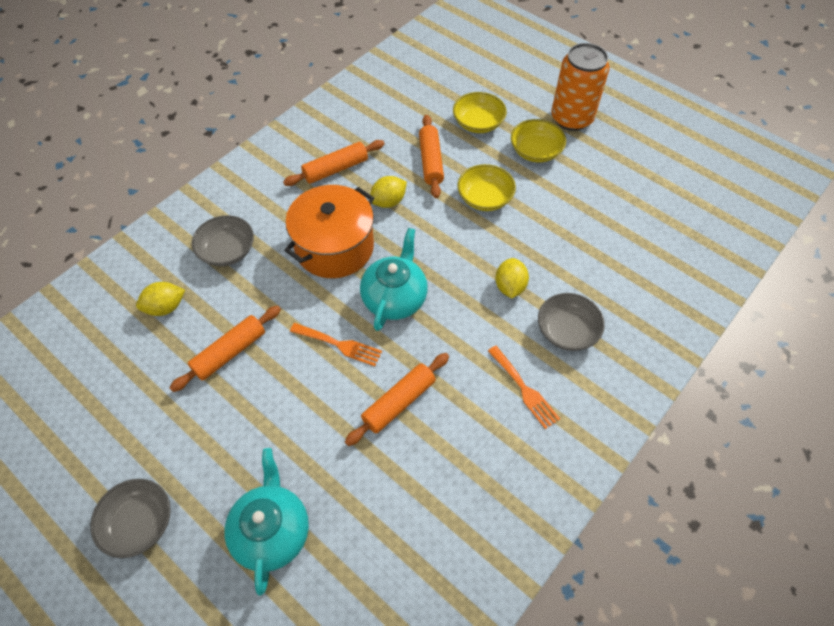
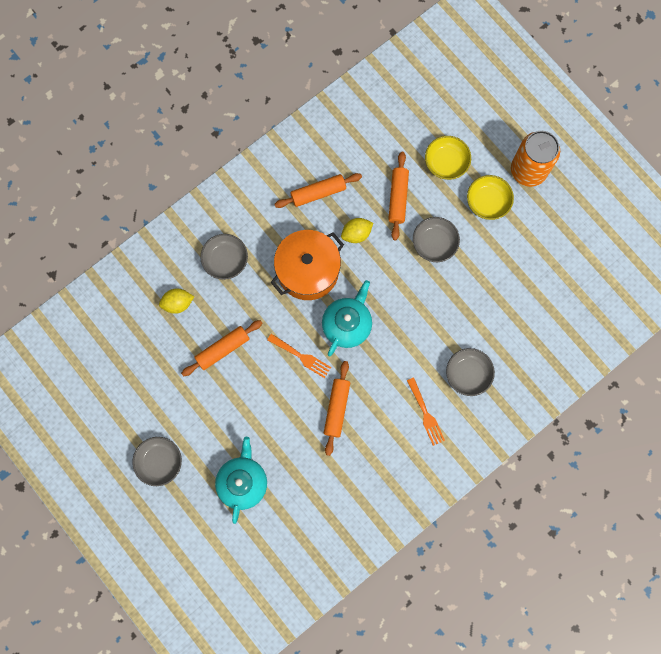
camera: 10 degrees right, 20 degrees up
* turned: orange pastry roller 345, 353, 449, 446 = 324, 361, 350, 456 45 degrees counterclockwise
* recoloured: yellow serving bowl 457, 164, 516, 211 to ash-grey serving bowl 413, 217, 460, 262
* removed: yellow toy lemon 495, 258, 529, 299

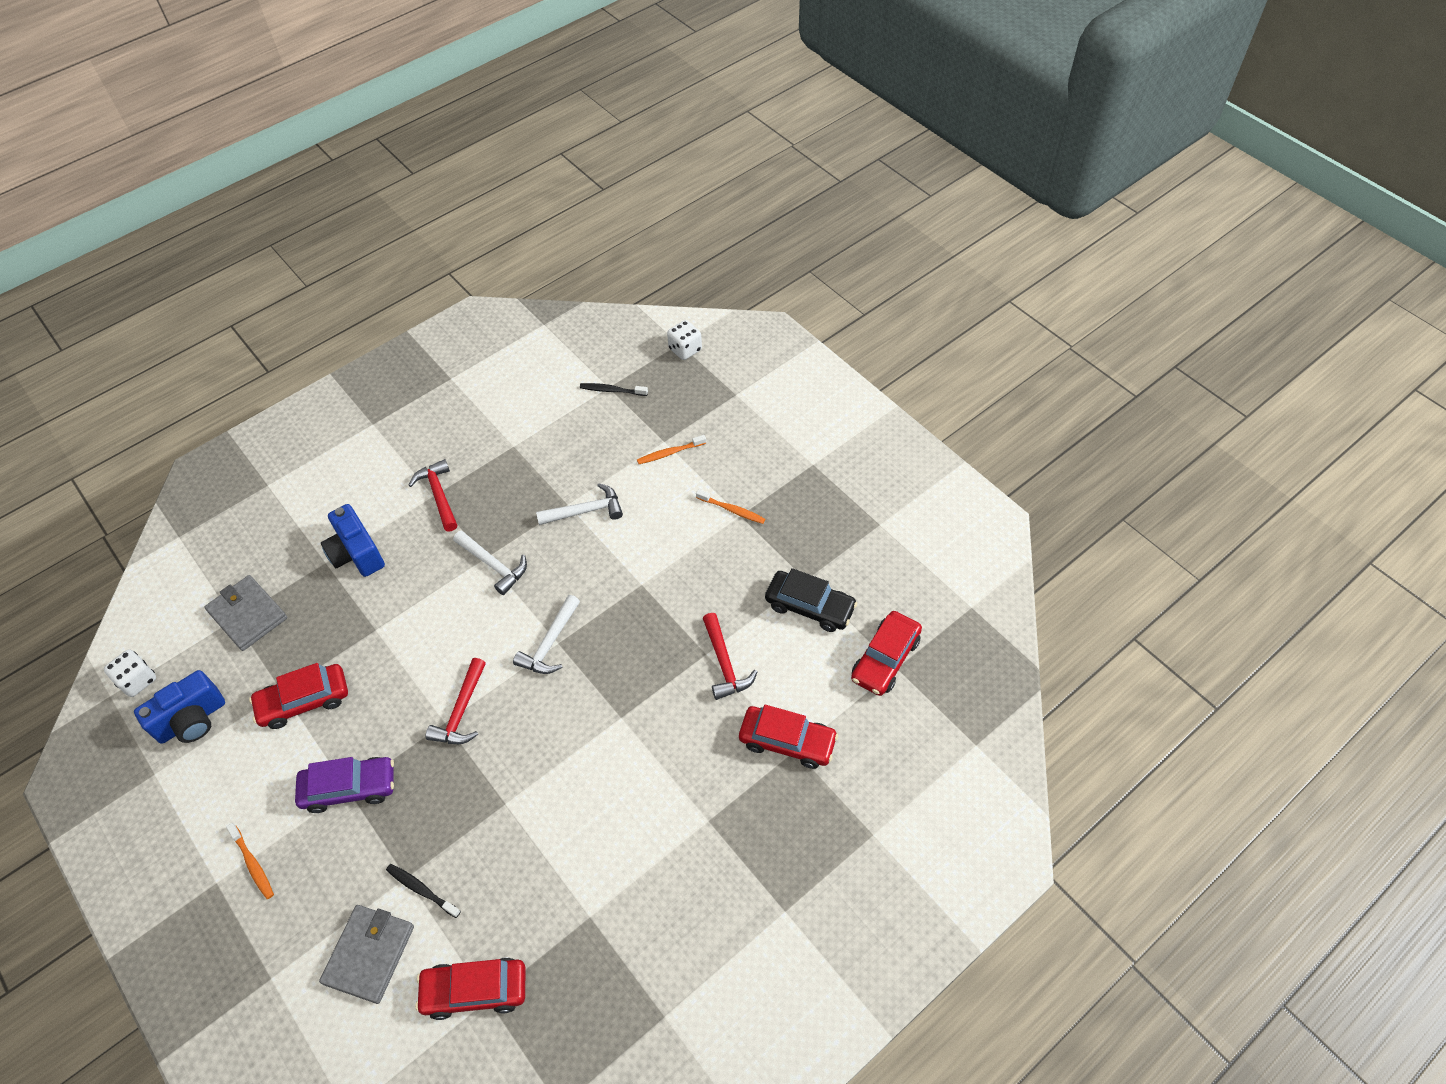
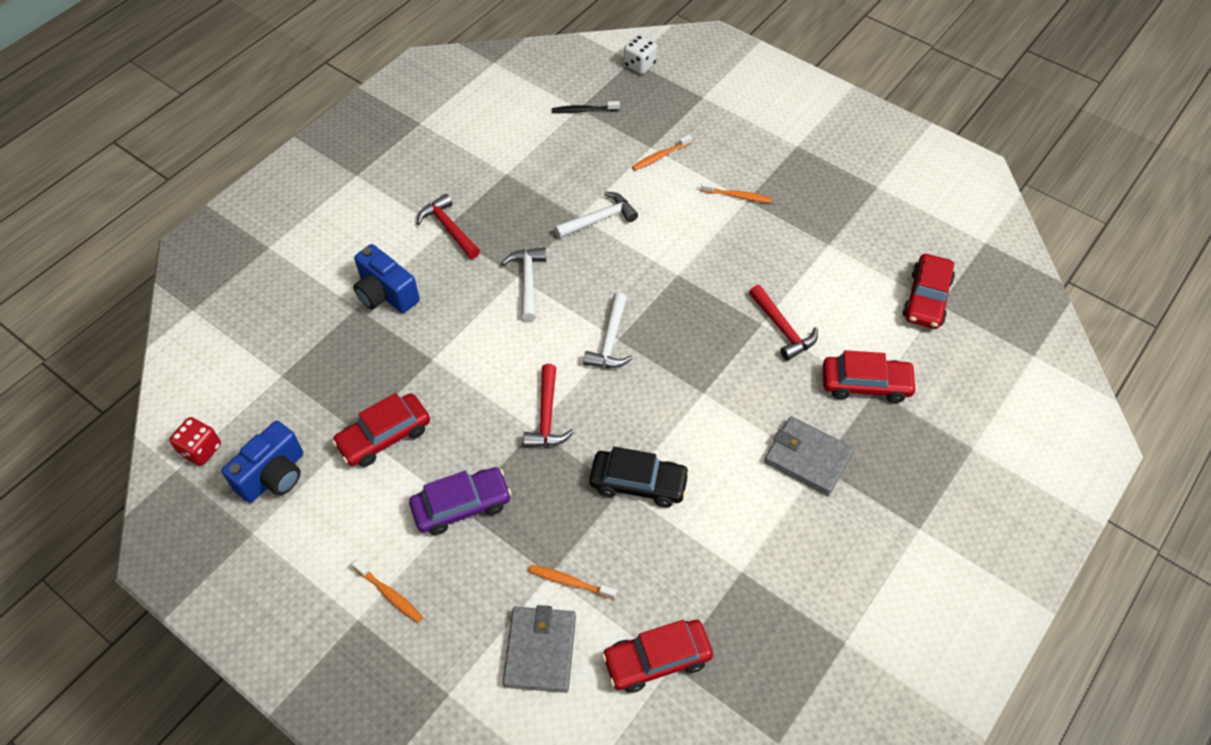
camera: 15 degrees left, 0 degrees up
* recoloured: pure white die 104, 649, 156, 697 to crimson die 169, 417, 221, 466
* turned: pure white carpenter's hammer 453, 530, 527, 595 = 502, 247, 546, 321 120 degrees counterclockwise
* recoloured: jet-black dental brush 386, 864, 461, 918 to orange dental brush 528, 565, 617, 599
* moved: jet-black car 765, 568, 857, 632 to 589, 447, 690, 508
* moved: ash-grey billfold 204, 575, 287, 651 to 764, 416, 854, 496

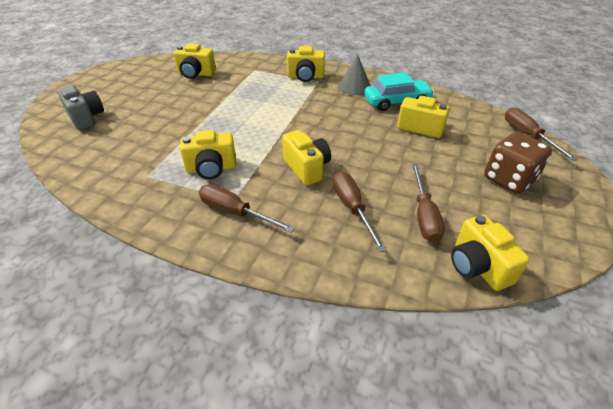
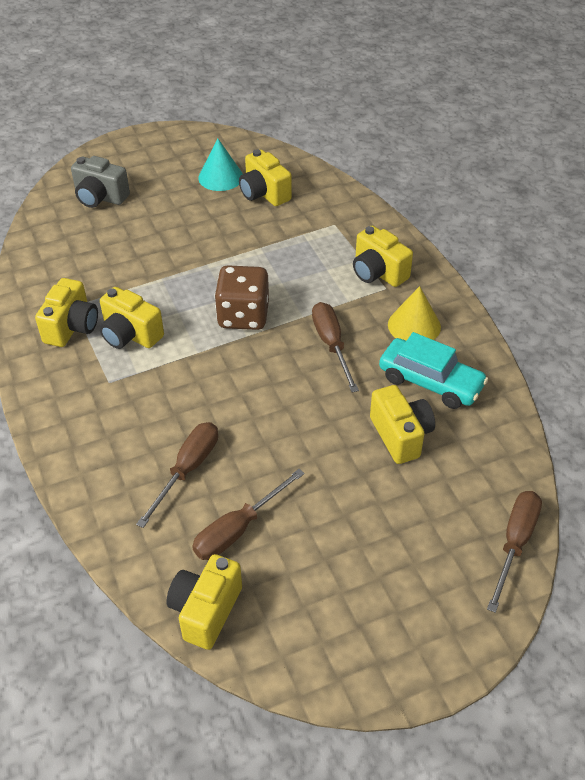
camera: 45 degrees right, 5 degrees up
* moved: yellow photo camera 282, 130, 331, 185 to 35, 278, 98, 347
* turned: ash-grey photo camera 57, 85, 104, 130 = 71, 156, 130, 208 105 degrees clockwise
* added: turquoise solid cone 198, 139, 243, 191
* moved: brown die 484, 132, 552, 194 to 214, 265, 269, 330
* moved: brown hand screwdriver 199, 184, 295, 233 to 312, 302, 359, 392
* recoloured: ash-grey solid cone 338, 54, 371, 95 to yellow solid cone 388, 286, 441, 341

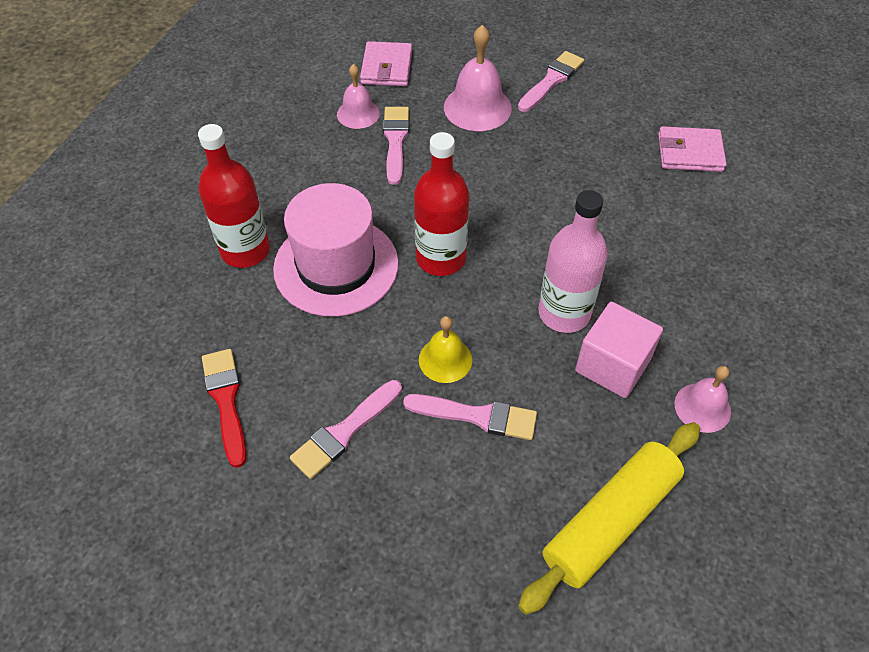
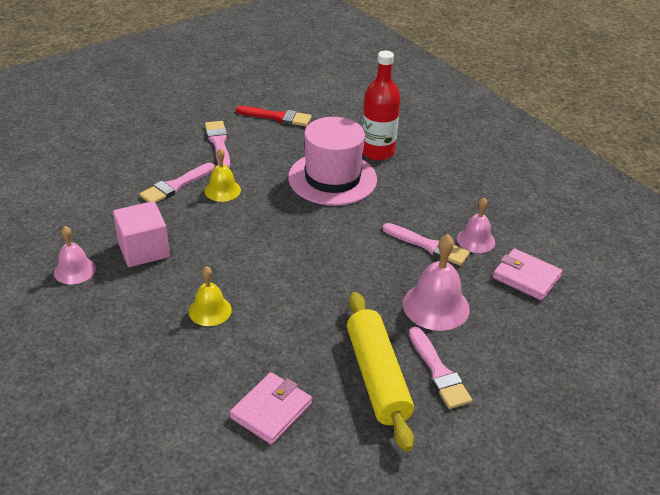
camera: 120 degrees right, 15 degrees down
* added: yellow school bell 189, 266, 232, 326
* moved: yellow pastry roller 518, 422, 700, 615 to 347, 292, 414, 452
* removed: crimson bottle 414, 132, 469, 276
* removed: rosy bottle 538, 190, 608, 333

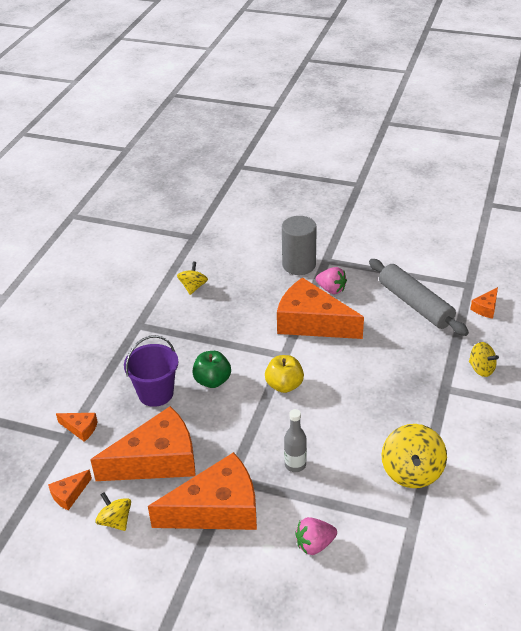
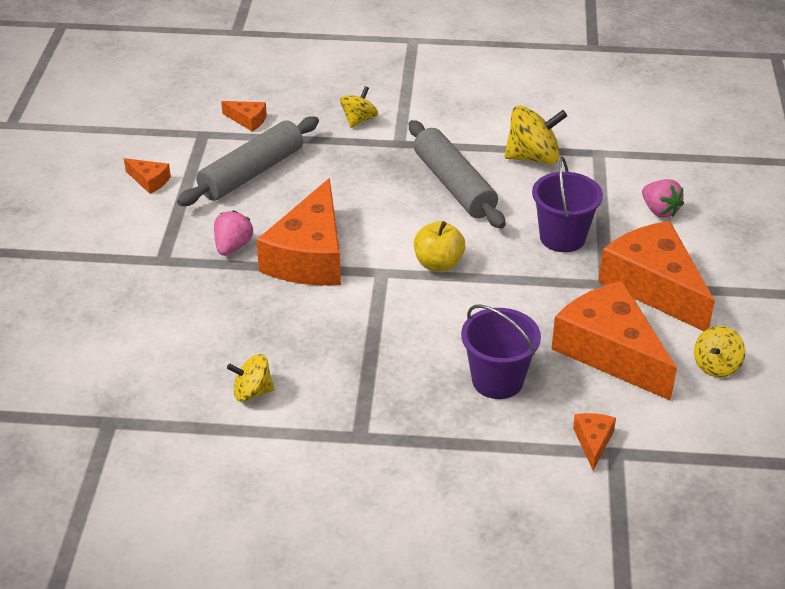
camera: 105 degrees left, 0 degrees up
* moved: orange cheese wedge 48, 469, 92, 510 to 124, 158, 171, 194
* added: ash-grey pastry roller 409, 120, 506, 229
* replaced: ash-grey bottle 284, 409, 307, 472 to purple pail 532, 156, 603, 252
* removed: emerald apple 192, 351, 231, 388
* removed: ash-grey cylinder shape 282, 216, 317, 275

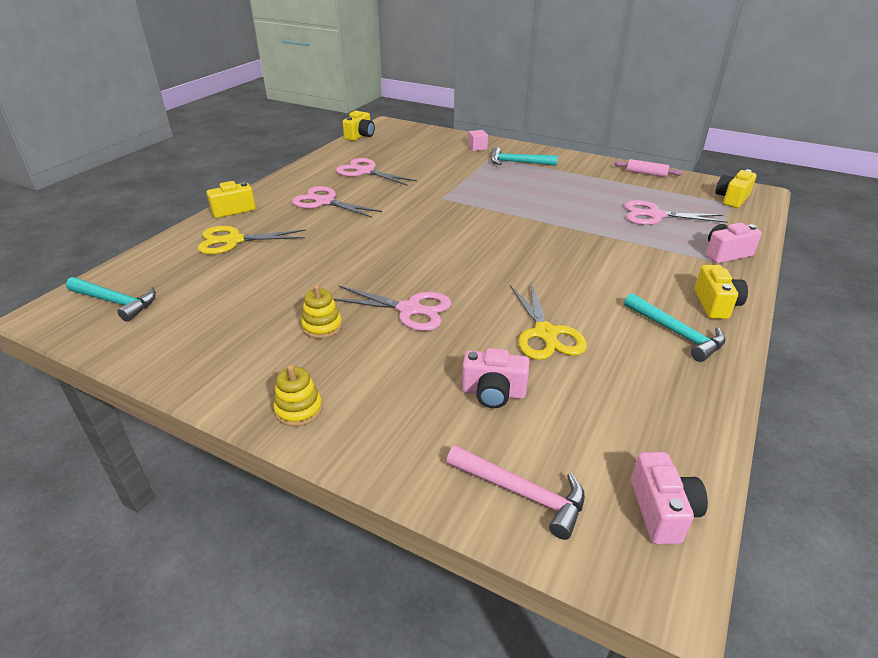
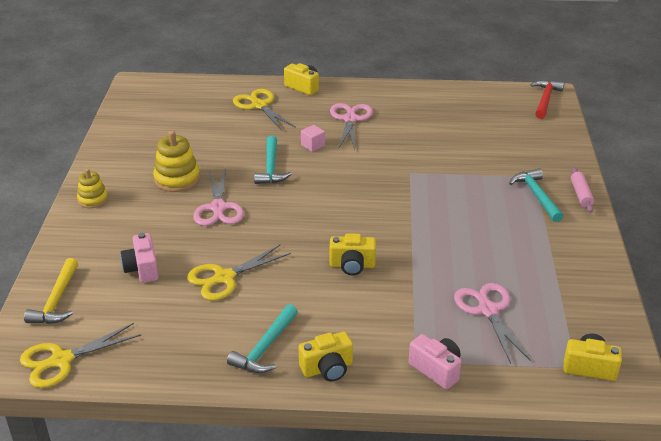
camera: 65 degrees right, 0 degrees up
* replaced: rosy photo camera 631, 452, 708, 544 to yellow scissors 20, 323, 141, 388
* recoloured: rosy carpenter's hammer 446, 445, 585, 540 to yellow carpenter's hammer 24, 258, 78, 324
* resized: yellow stacking rings 301, 285, 342, 339 = 153, 131, 200, 192 x1.57
* moved: turquoise carpenter's hammer 66, 277, 156, 322 to 254, 136, 292, 184
* moved: rosy cube 468, 130, 488, 151 to 301, 125, 325, 152
* moved: yellow photo camera 343, 111, 375, 141 to 330, 233, 376, 275
* added: crimson carpenter's hammer 530, 80, 564, 119
* moved: rosy pastry roller 614, 159, 683, 177 to 571, 167, 594, 213
* removed: rosy scissors 336, 158, 417, 186

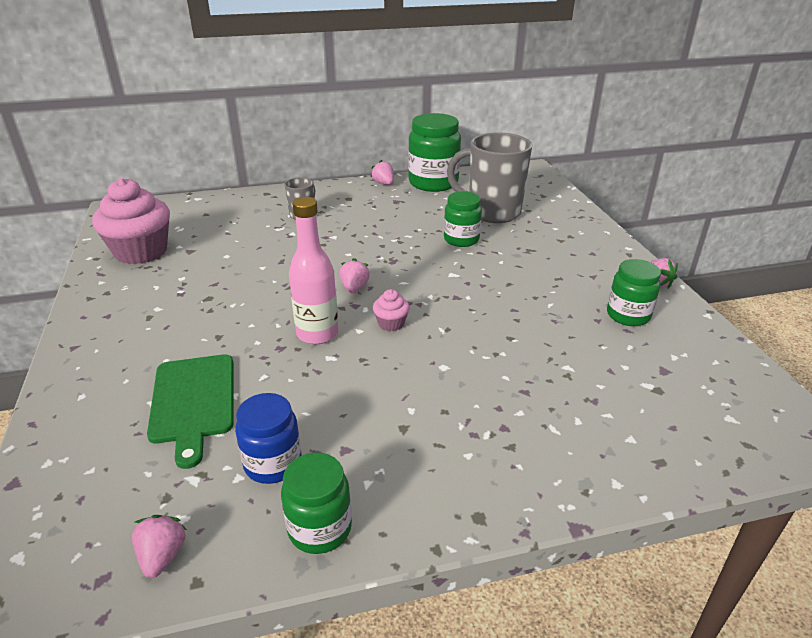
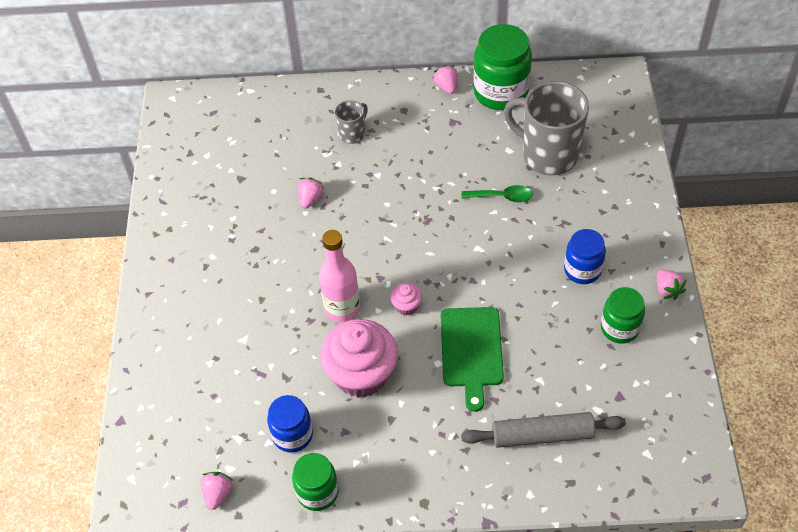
camera: 15 degrees right, 20 degrees up
* moved: rosy toy strawberry 339, 258, 370, 293 to 297, 177, 324, 208
* moved: rosy fairy cake 92, 178, 170, 264 to 320, 319, 398, 398
* moved: emerald chopping board 147, 354, 233, 469 to 441, 307, 504, 412
* added: ash-grey pastry roller 461, 412, 626, 448
* replaced: emerald preserve jar 444, 191, 482, 247 to emerald spoon 462, 185, 533, 202
* added: blue preserve jar 564, 229, 606, 284

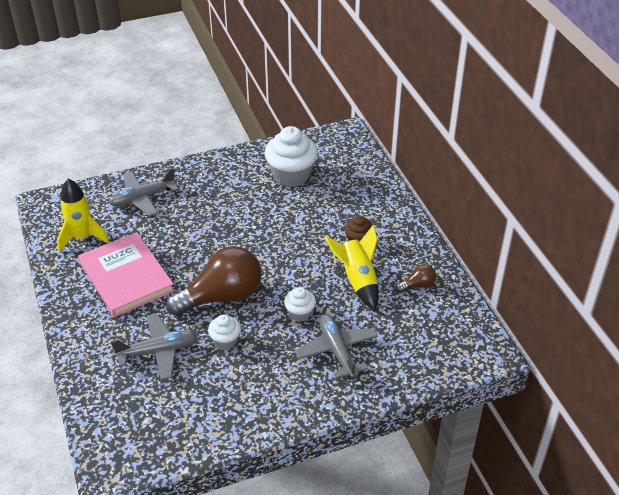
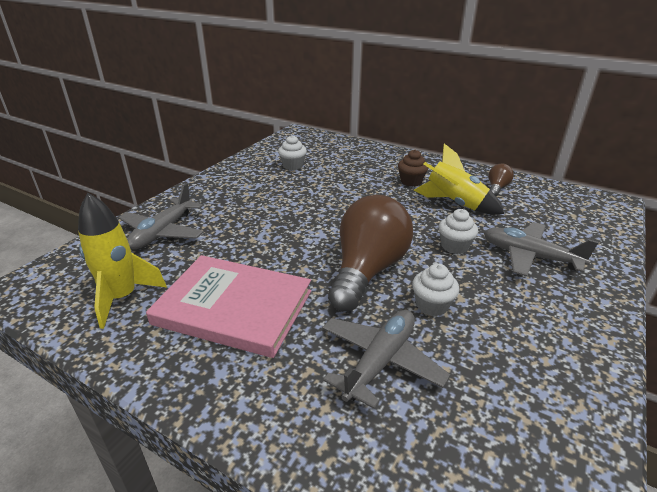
camera: 40 degrees left, 10 degrees down
* resized: pure white fairy cake 265, 126, 318, 187 = 278, 135, 307, 170 x0.52

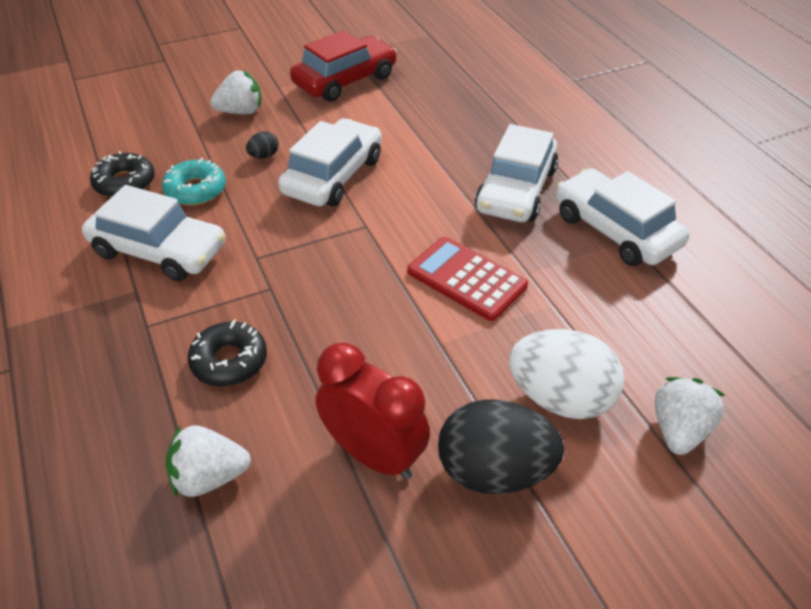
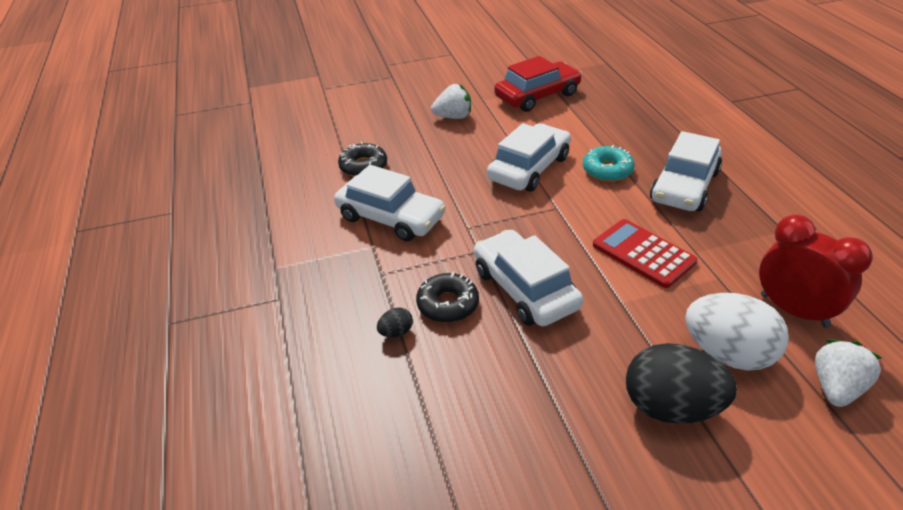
camera: 10 degrees right, 5 degrees down
* moved: jet-black toy egg 246, 131, 279, 159 to 377, 308, 413, 337
* moved: pure white car 555, 168, 690, 266 to 474, 230, 583, 326
* moved: turquoise doughnut 162, 158, 226, 206 to 583, 145, 635, 182
* moved: crimson clock 315, 343, 430, 480 to 759, 215, 873, 328
* removed: pure white toy strawberry 166, 425, 251, 497

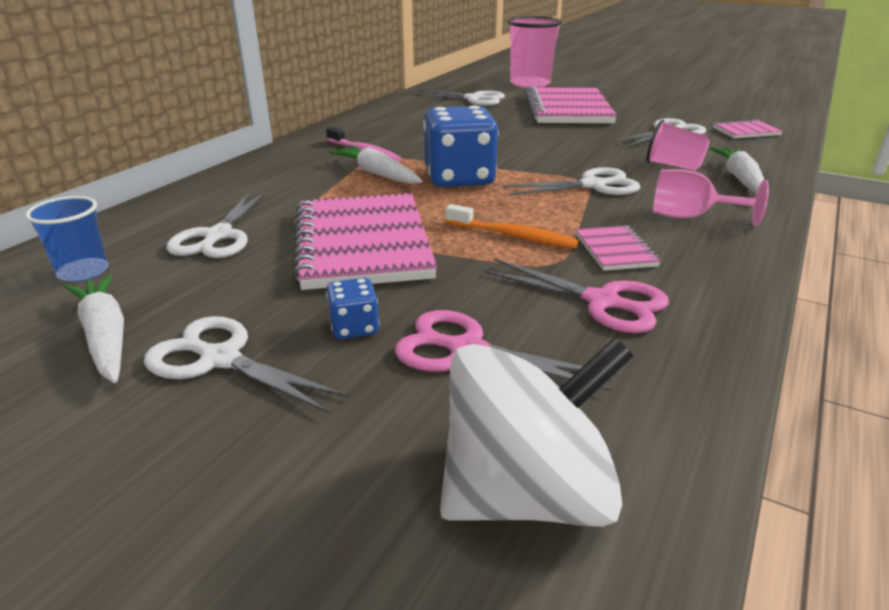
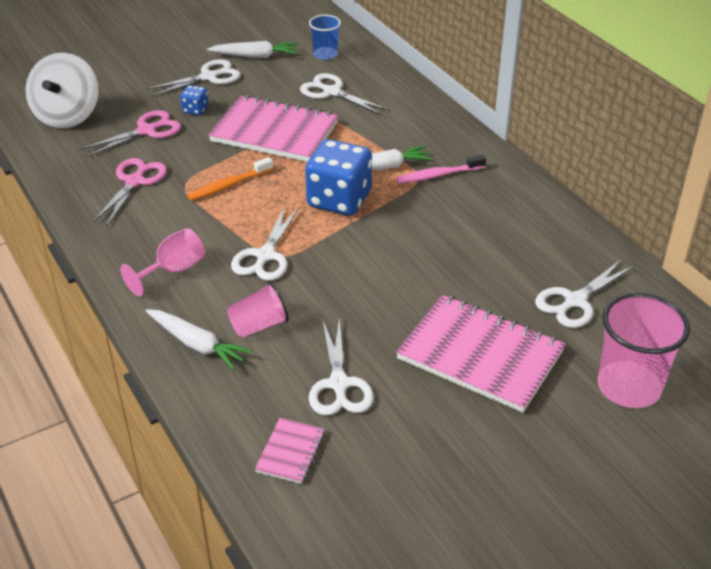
camera: 120 degrees right, 10 degrees up
* turned: rosy scissors 483, 258, 669, 333 = 93, 158, 167, 226 135 degrees clockwise
* removed: rosy notebook 575, 225, 661, 271

